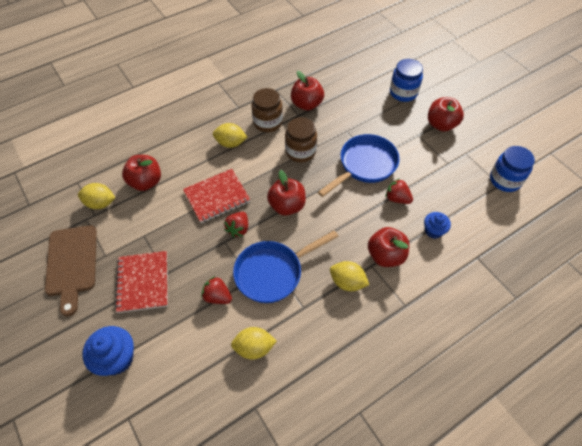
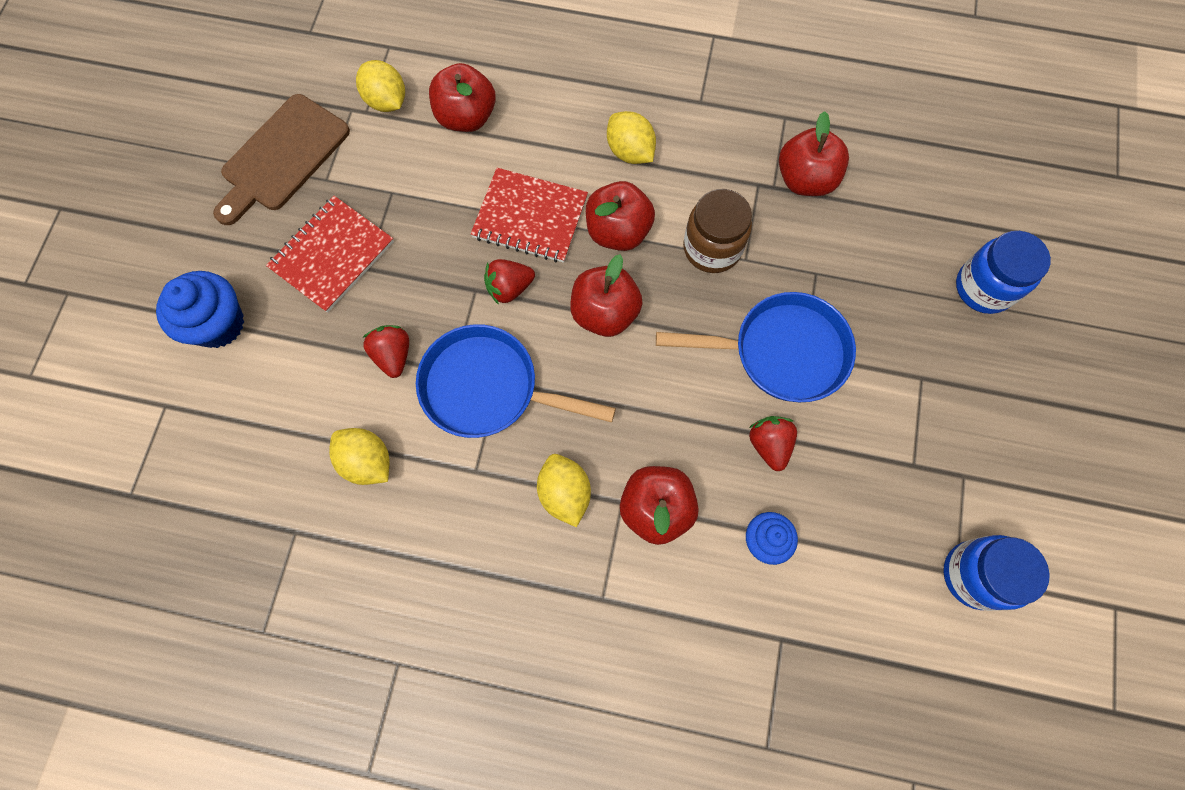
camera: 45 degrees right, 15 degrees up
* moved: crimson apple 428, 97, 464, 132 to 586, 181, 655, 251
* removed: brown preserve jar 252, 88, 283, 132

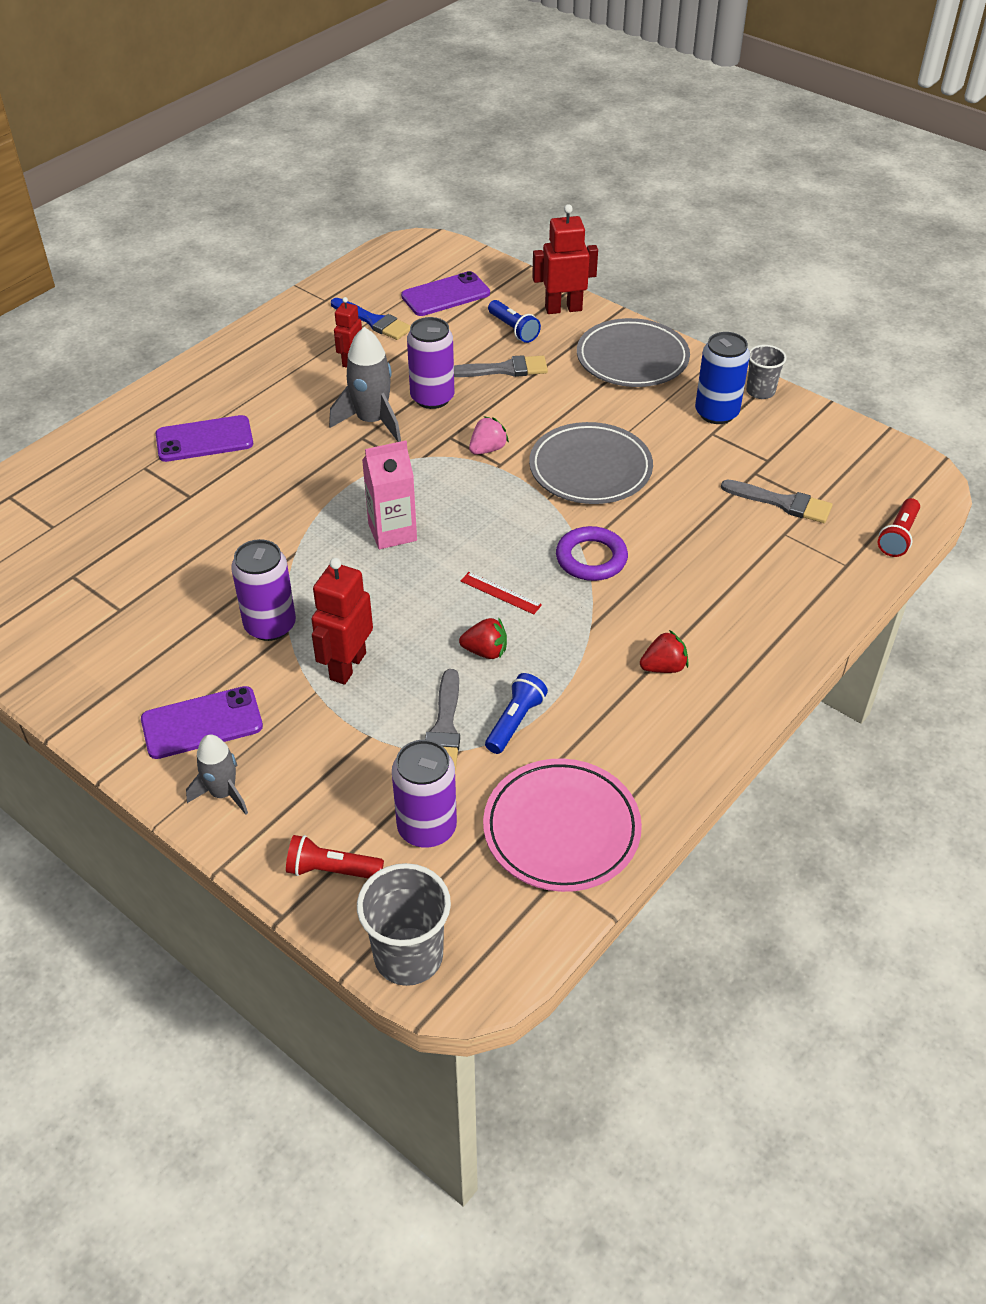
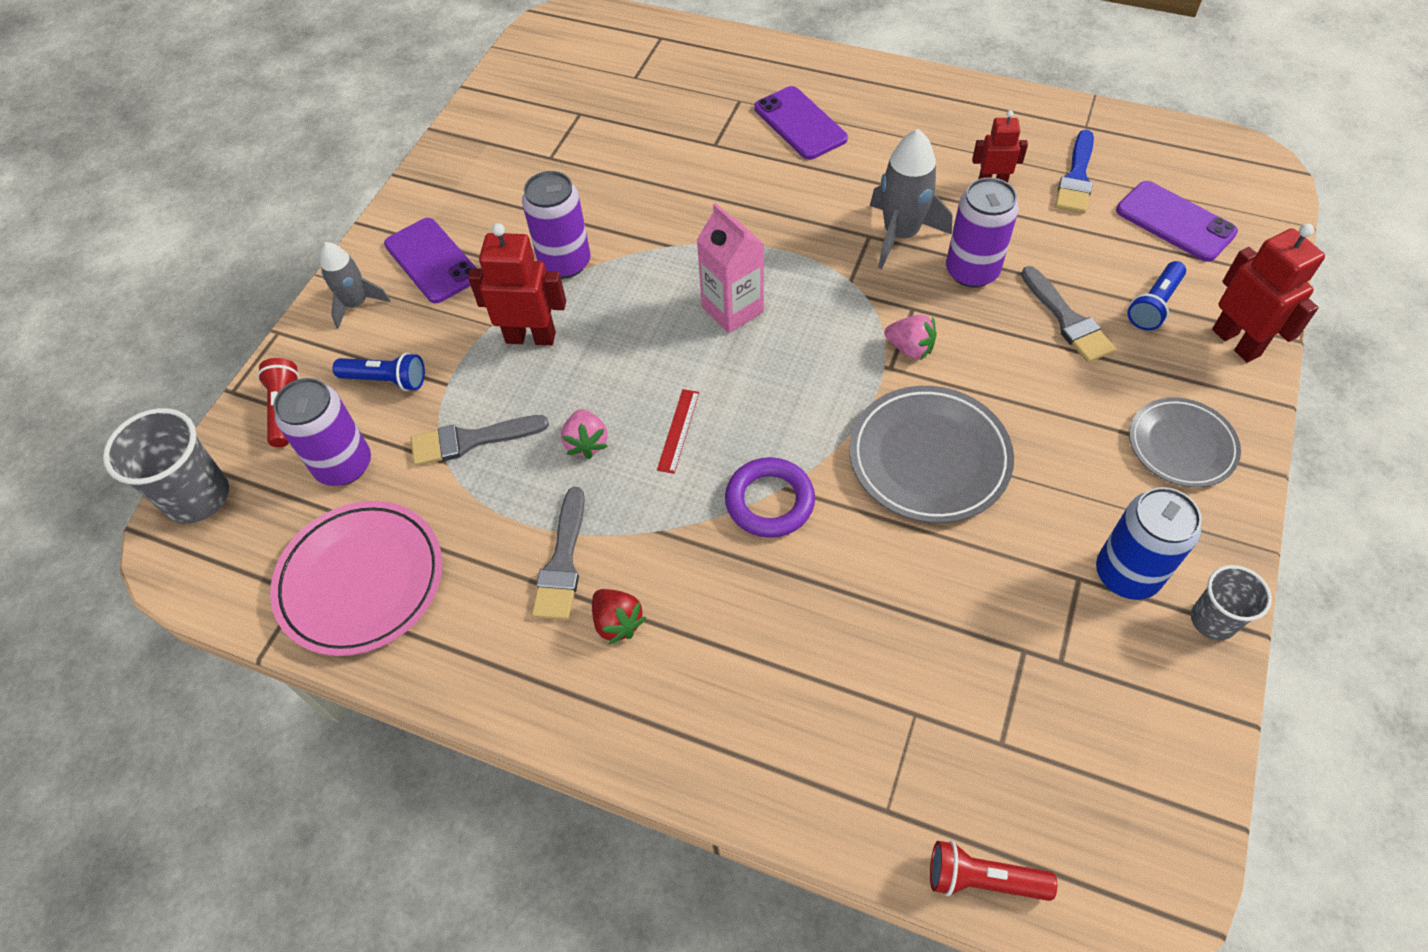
camera: 75 degrees right, 10 degrees up
* moved: blue pocket torch 485, 673, 548, 754 to 333, 353, 425, 391
* moved: ash-grey paint brush 721, 479, 832, 523 to 532, 487, 585, 620
* recoloured: crimson toy strawberry 459, 617, 507, 659 to rosy toy strawberry 561, 409, 608, 459
* resized: ash-grey plate 577, 318, 690, 387 = 1129, 398, 1241, 487 x0.66

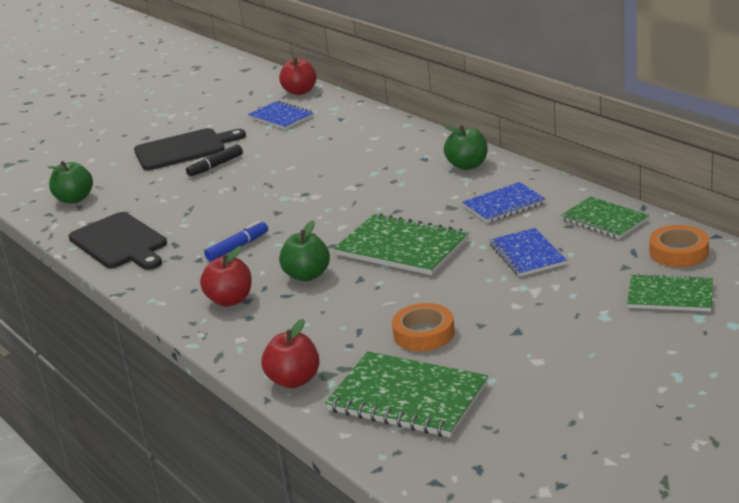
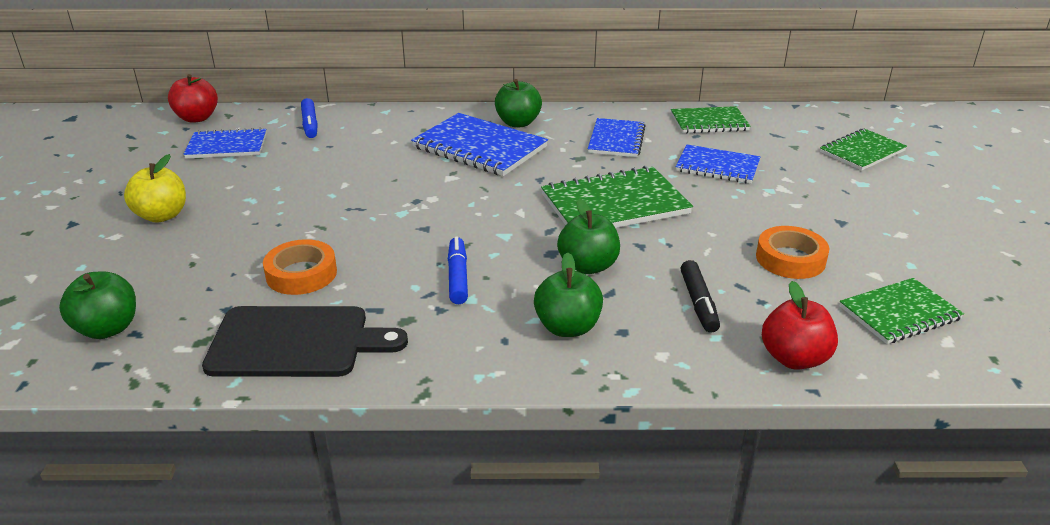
camera: 55 degrees left, 5 degrees up
* replaced: jet-black chopping board 134, 128, 246, 170 to yellow apple 124, 154, 186, 222
* moved: orange sticky tape 649, 225, 709, 267 to 263, 239, 337, 295
* added: blue felt pen 301, 98, 318, 138
* added: blue notebook 411, 113, 548, 176
* recoloured: crimson apple 200, 246, 252, 307 to emerald apple 534, 252, 603, 337
* moved: jet-black felt pen 186, 144, 243, 177 to 681, 260, 720, 333
* resized: emerald notebook 325, 351, 488, 438 = 839, 278, 964, 344 x0.64

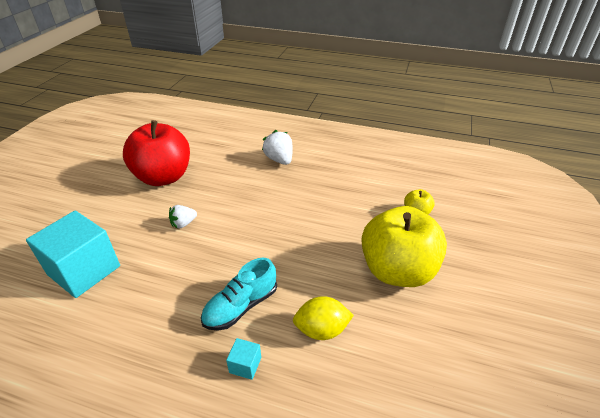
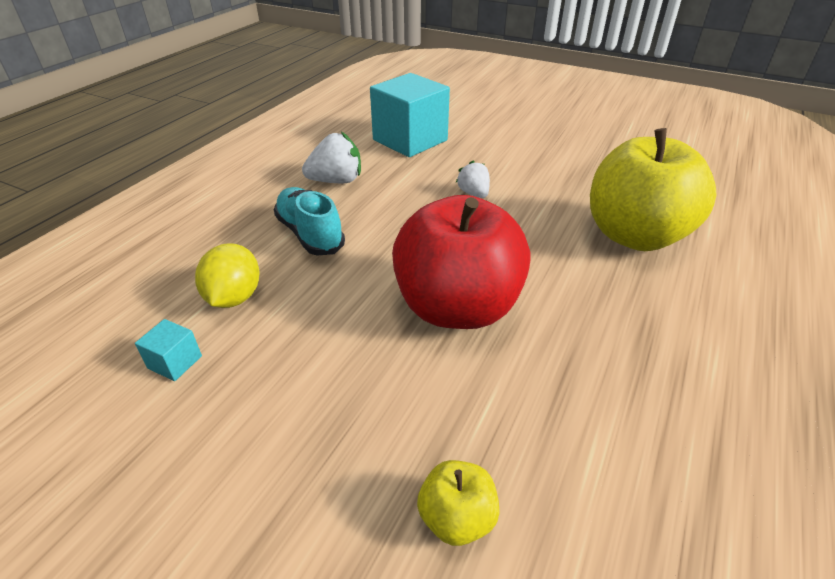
camera: 100 degrees right, 0 degrees up
* moved: turquoise cube 226, 338, 261, 380 to 135, 319, 202, 381
* moved: pure white toy strawberry 262, 130, 293, 165 to 302, 132, 361, 183
* moved: crimson apple 123, 120, 190, 186 to 392, 195, 531, 329
* moved: yellow apple 361, 206, 447, 287 to 590, 128, 717, 251

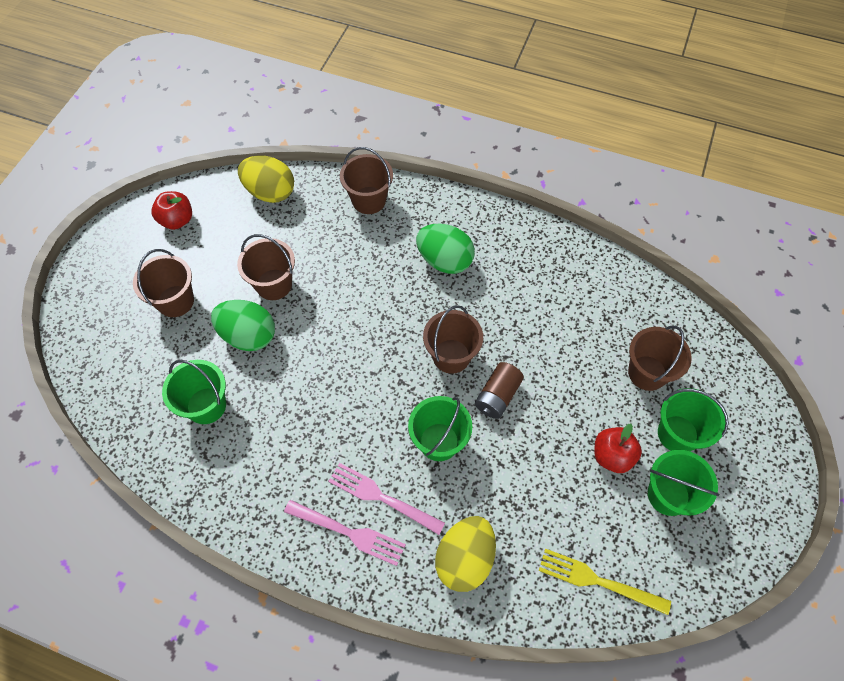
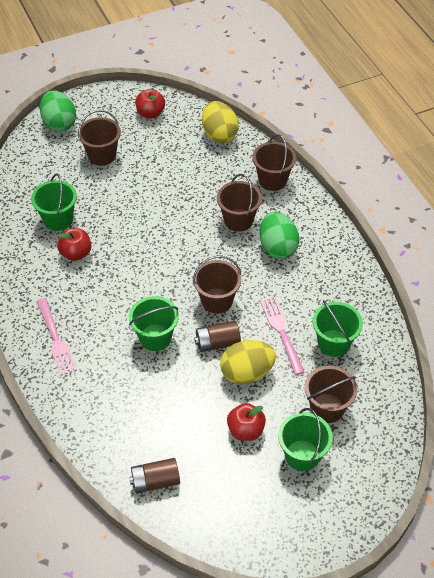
camera: 45 degrees right, 10 degrees down
* moved: emerald toy egg 211, 300, 275, 351 to 40, 90, 76, 132
* added: crimson apple 57, 228, 91, 261
* replaced: yellow table fork 539, 549, 671, 615 to brown battery 129, 458, 180, 493
* moved: brown pail 237, 234, 295, 300 to 217, 174, 262, 232
* moved: yellow toy egg 435, 516, 496, 592 to 220, 340, 276, 384
* moved: rosy table fork 328, 463, 445, 535 to 260, 297, 304, 375
* moved: emerald pail 648, 450, 720, 516 to 313, 300, 363, 357

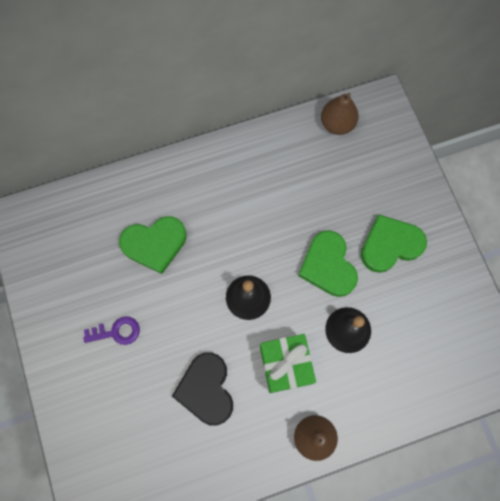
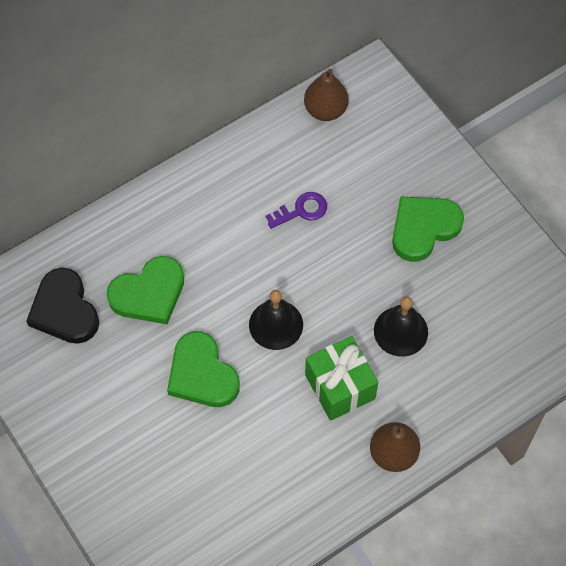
camera: 15 degrees left, 10 degrees down
* moved: jet-black heart shape 172, 352, 233, 426 to 26, 268, 99, 344
* moved: emerald heart shape 298, 230, 358, 297 to 167, 331, 240, 407
* moved: purple key 84, 316, 140, 345 to 266, 192, 327, 229

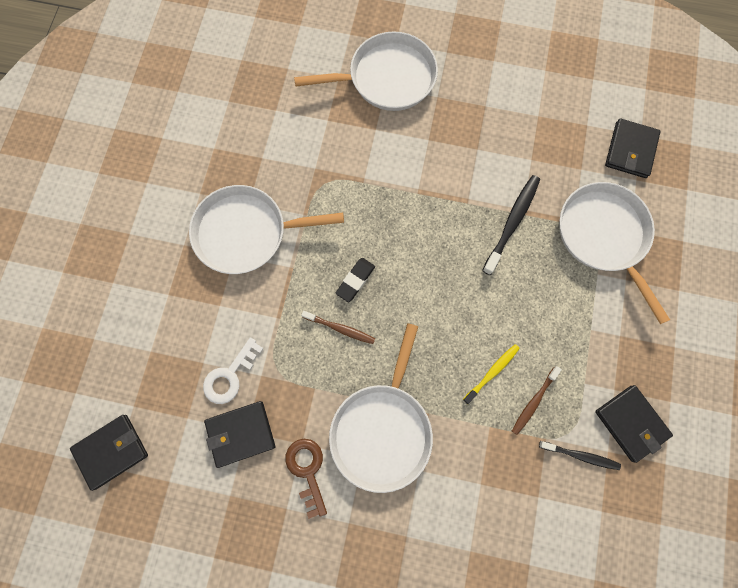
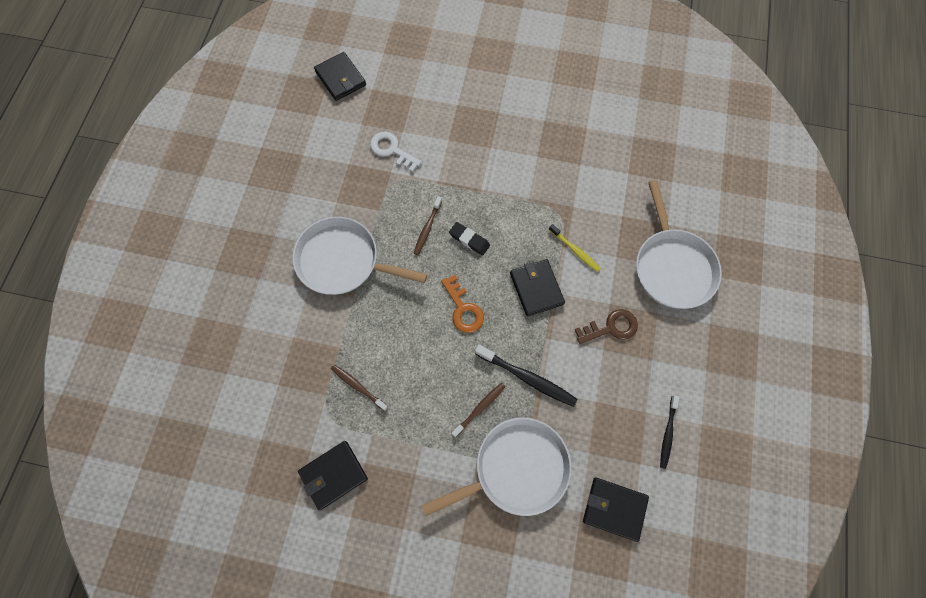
camera: 90 degrees right, 5 degrees down
* added: orange key 441, 275, 484, 333
* added: brown dental brush 452, 383, 506, 437
* moved: jet-black billfold 204, 401, 275, 468 to 510, 259, 565, 317
* moved: yellow dental brush 463, 344, 520, 404 to 549, 224, 601, 272
* moved: brown key 285, 439, 327, 519 to 575, 309, 638, 344
* moved: jet-black dental brush 539, 441, 621, 470 to 660, 395, 679, 469
* removed: pure white frying pan 189, 185, 344, 274

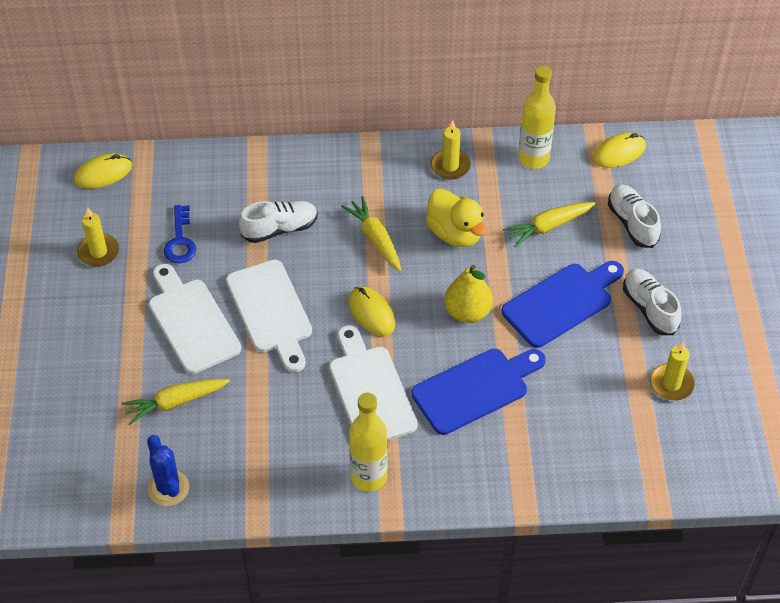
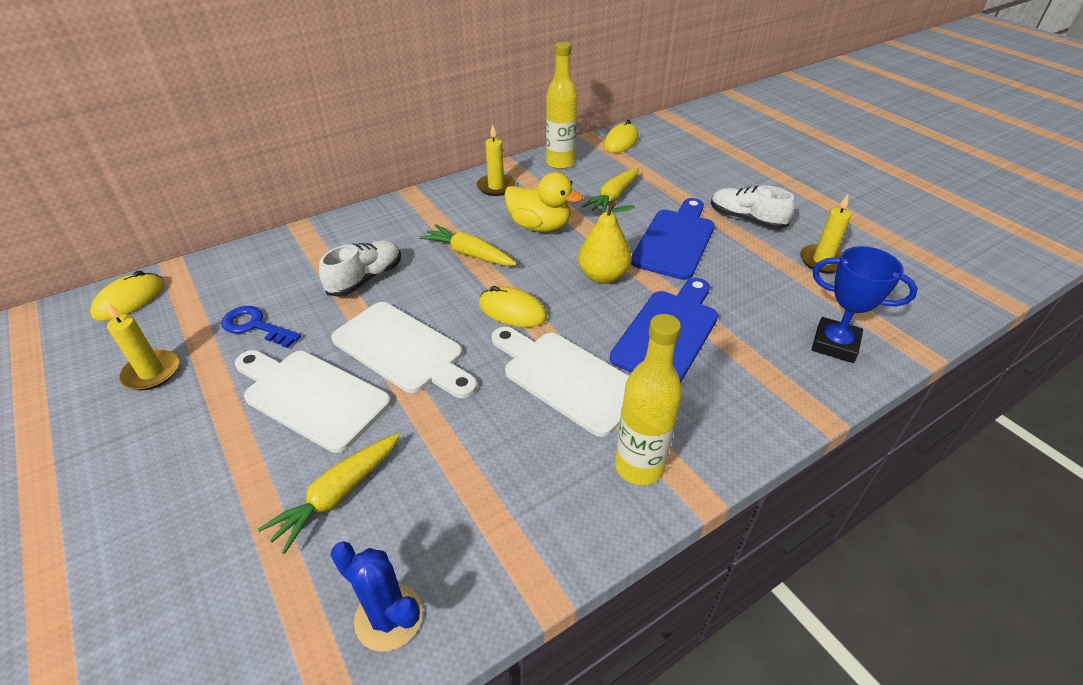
camera: 30 degrees left, 10 degrees down
* turned: blue key 164, 205, 196, 263 = 221, 306, 301, 348 150 degrees clockwise
* added: blue award cup 812, 246, 918, 363
* removed: pure white sneaker 608, 185, 661, 248

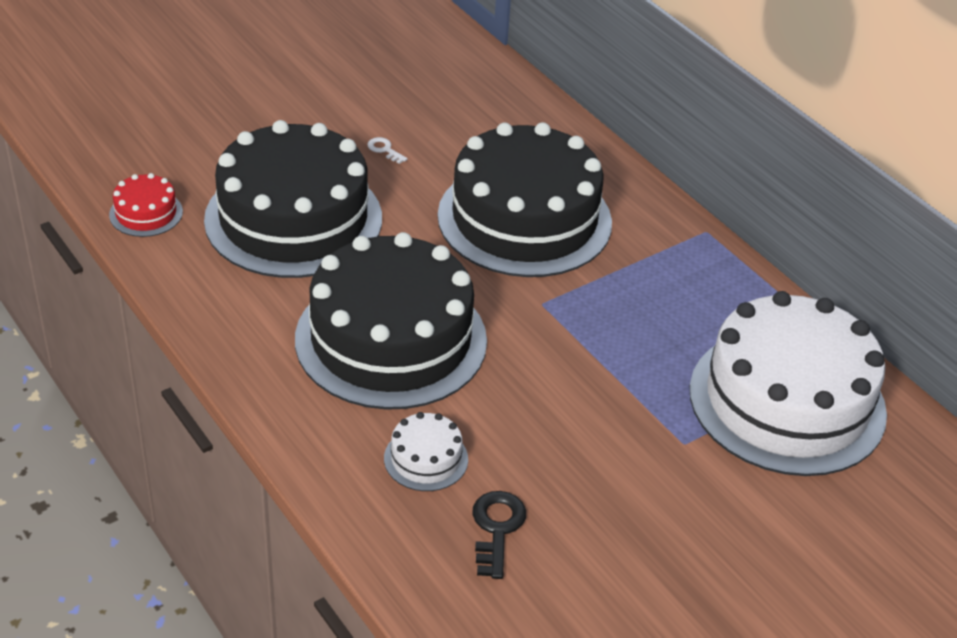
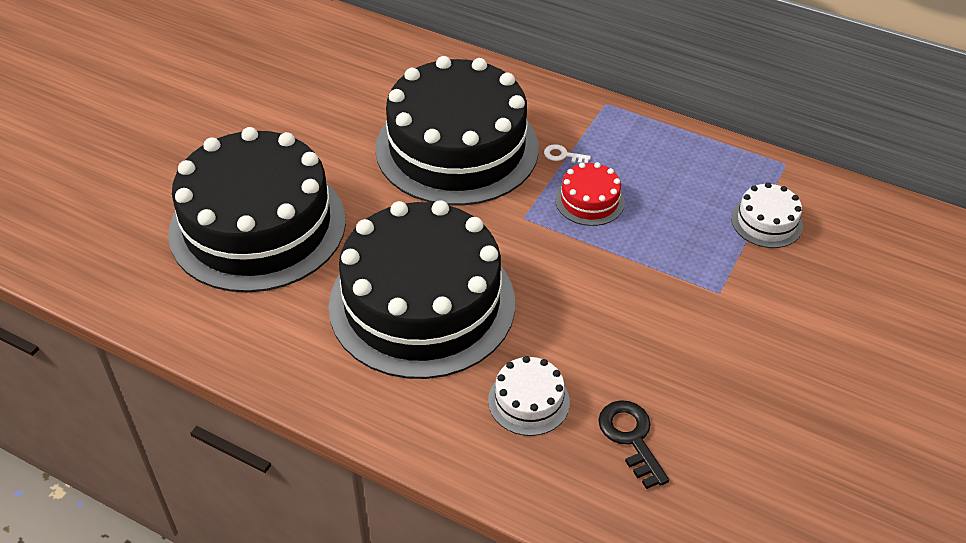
camera: 25 degrees left, 5 degrees up
* moved: pure white key 367, 137, 408, 164 to 544, 144, 591, 164
* moved: crimson cake 109, 173, 183, 237 to 555, 162, 625, 226
* resized: pure white cake 690, 291, 887, 476 = 731, 182, 803, 248 x0.41

